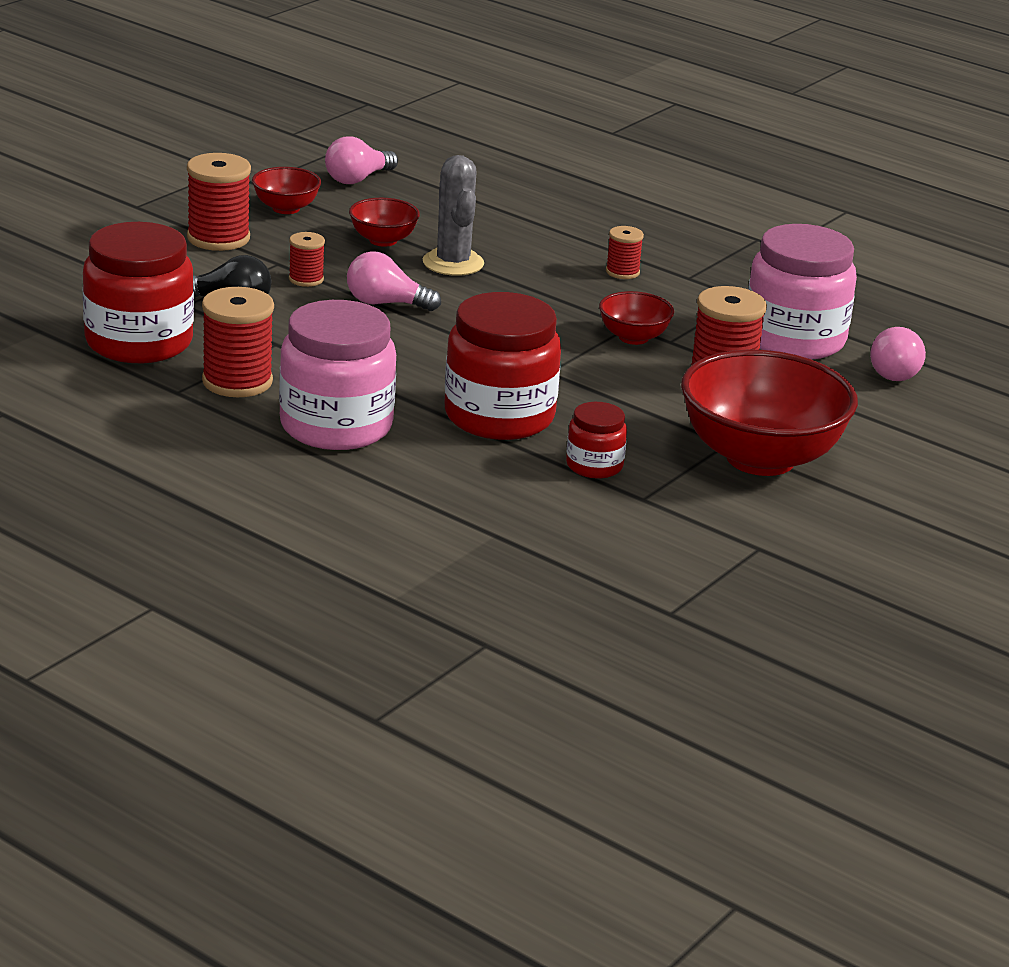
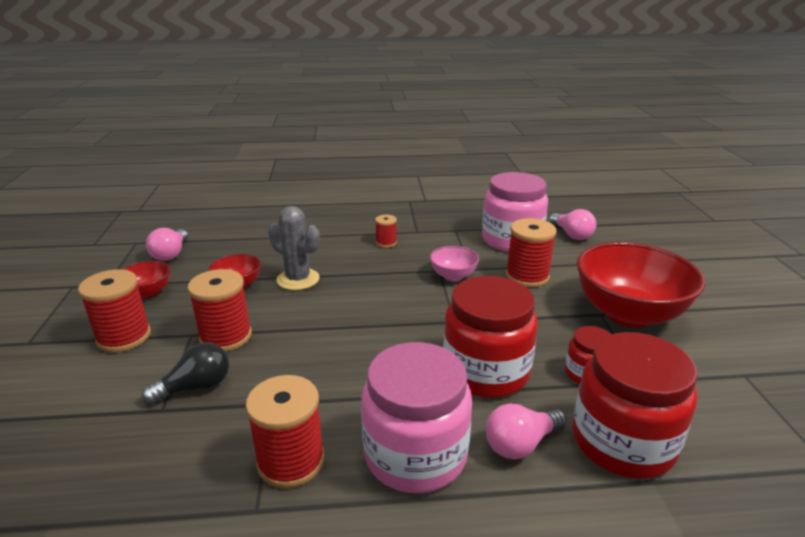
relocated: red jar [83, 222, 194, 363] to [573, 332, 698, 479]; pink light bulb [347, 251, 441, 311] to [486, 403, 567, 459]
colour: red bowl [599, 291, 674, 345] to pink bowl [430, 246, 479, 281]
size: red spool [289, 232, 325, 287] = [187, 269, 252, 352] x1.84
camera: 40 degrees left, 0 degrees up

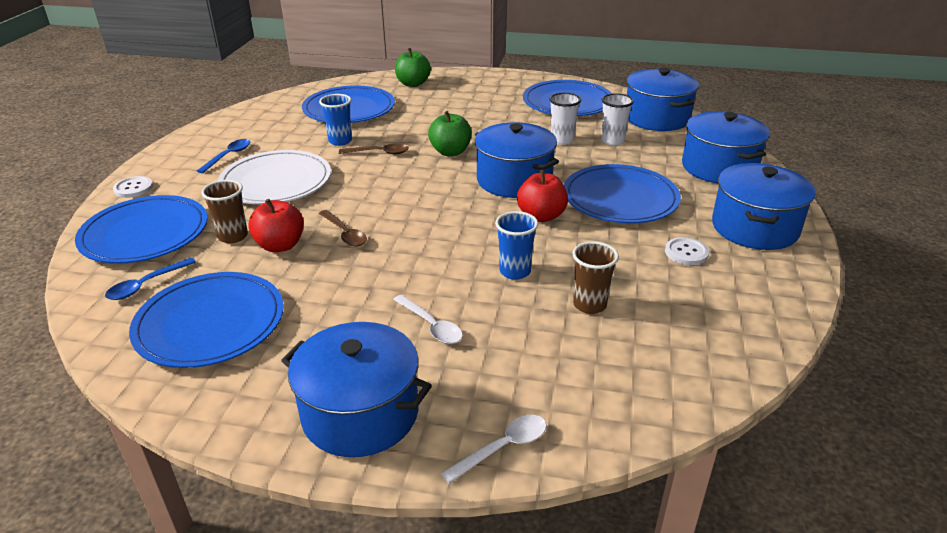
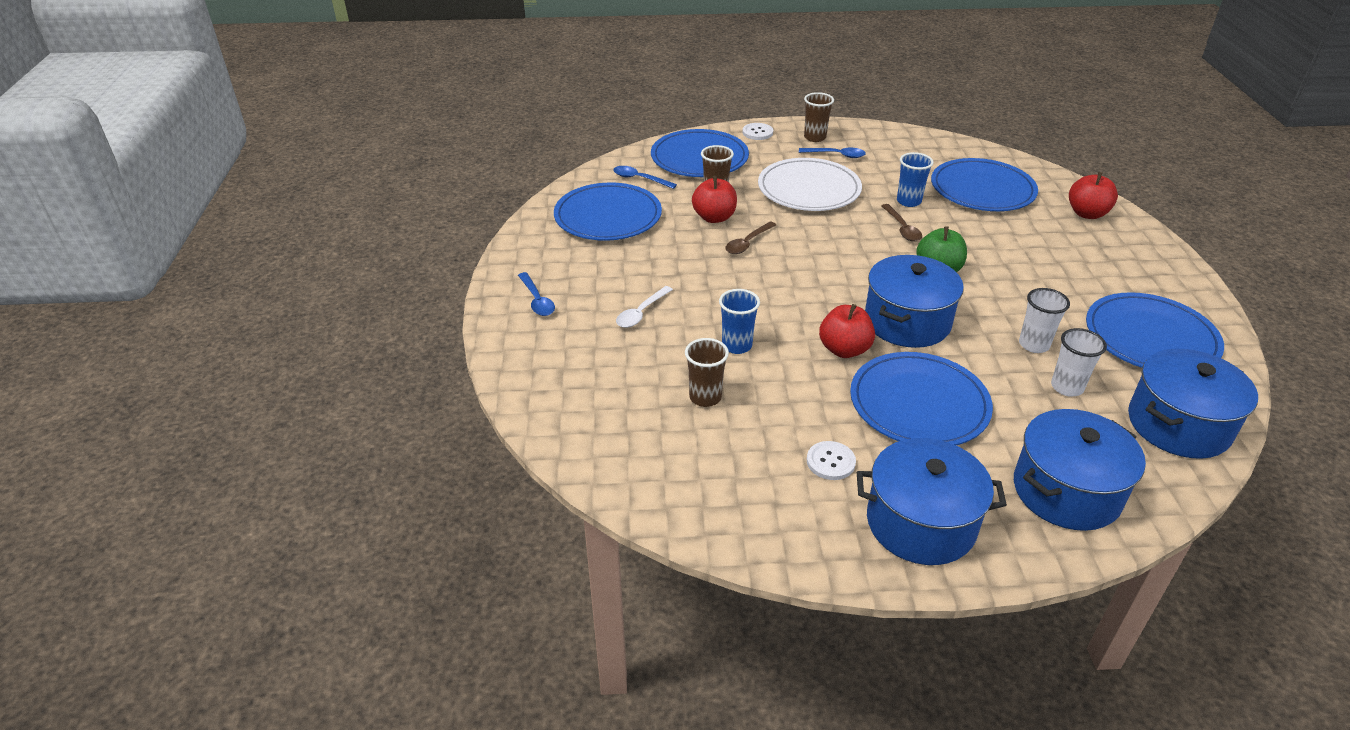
missing: white spoon [441, 415, 547, 484]
appeared: brown cup [804, 92, 834, 142]
exchanged: blue pot [281, 322, 432, 457] to blue spoon [518, 272, 555, 316]
colour: green apple [395, 48, 431, 87] to red apple [1069, 172, 1118, 219]
camera: 75 degrees right, 5 degrees up

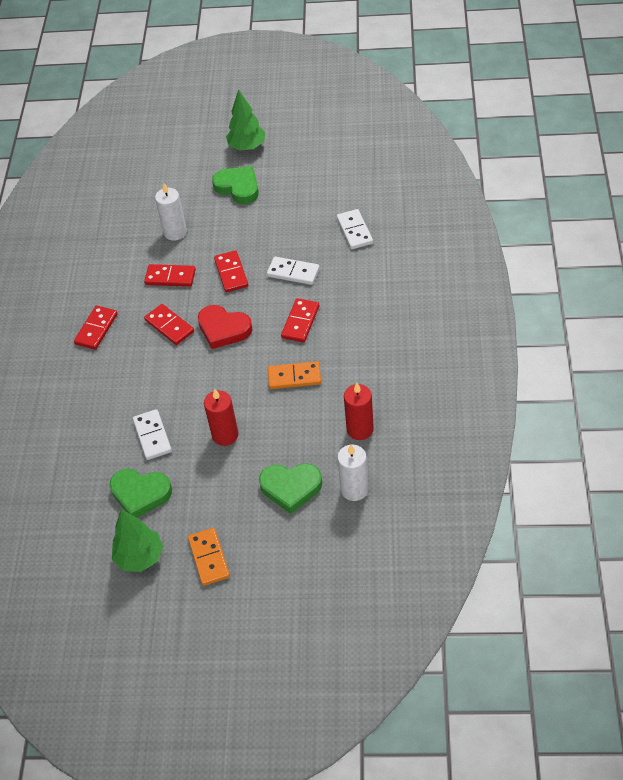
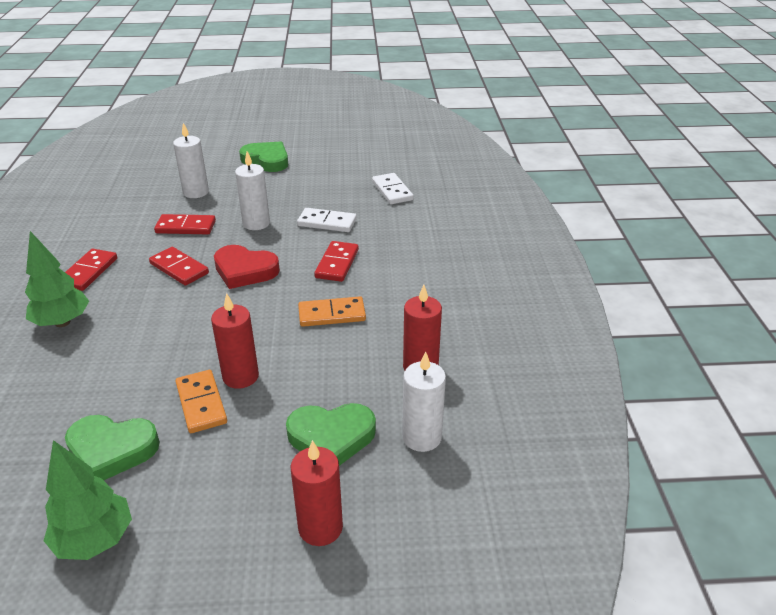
missing: white domino [133, 409, 172, 460]
appeared: red candle [291, 440, 343, 546]
relocated: green tree [226, 89, 266, 151] to [25, 231, 89, 327]; orange domino [188, 528, 230, 586] to [176, 370, 227, 433]
exchanged: red domino [214, 250, 248, 292] to white candle [235, 151, 270, 230]
camera: 10 degrees left, 15 degrees down

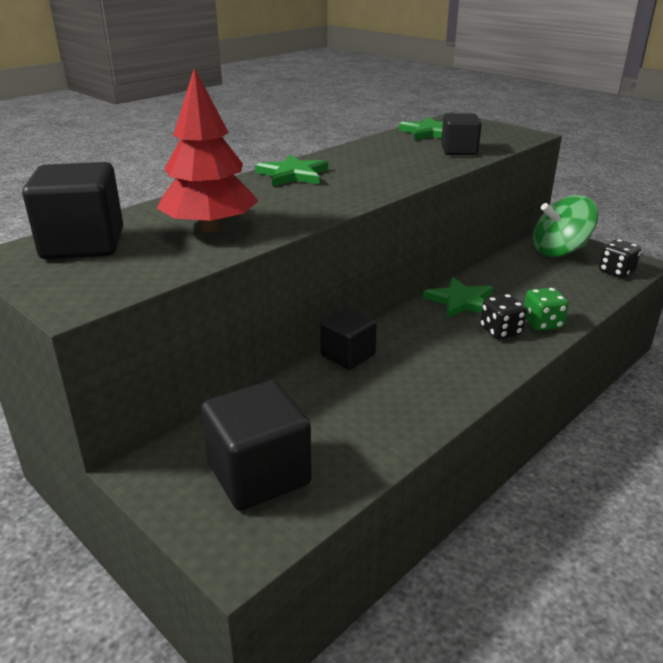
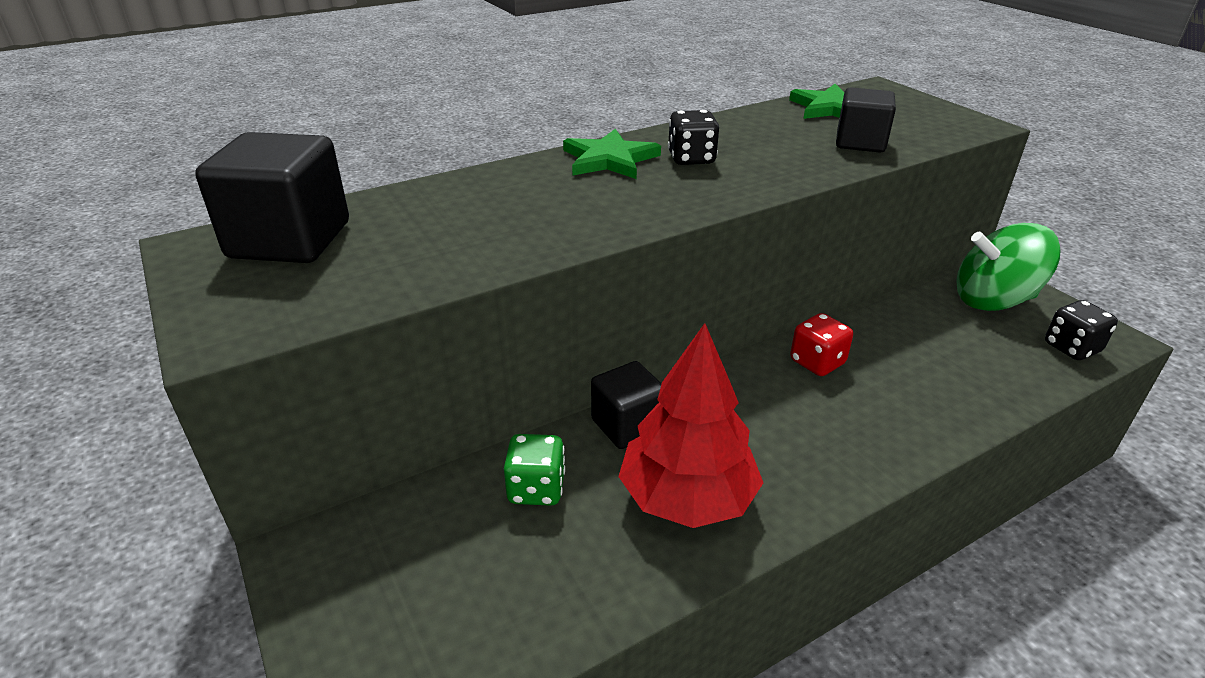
missing: black cube [201, 380, 312, 511]
relocated: red tree [156, 68, 258, 232] to [618, 323, 763, 528]; green dice [524, 288, 569, 331] to [504, 434, 565, 506]; black dice [480, 294, 527, 339] to [668, 110, 719, 165]
exchanged: green star [423, 277, 493, 318] to red dice [790, 313, 853, 376]
camera: 15 degrees right, 5 degrees up

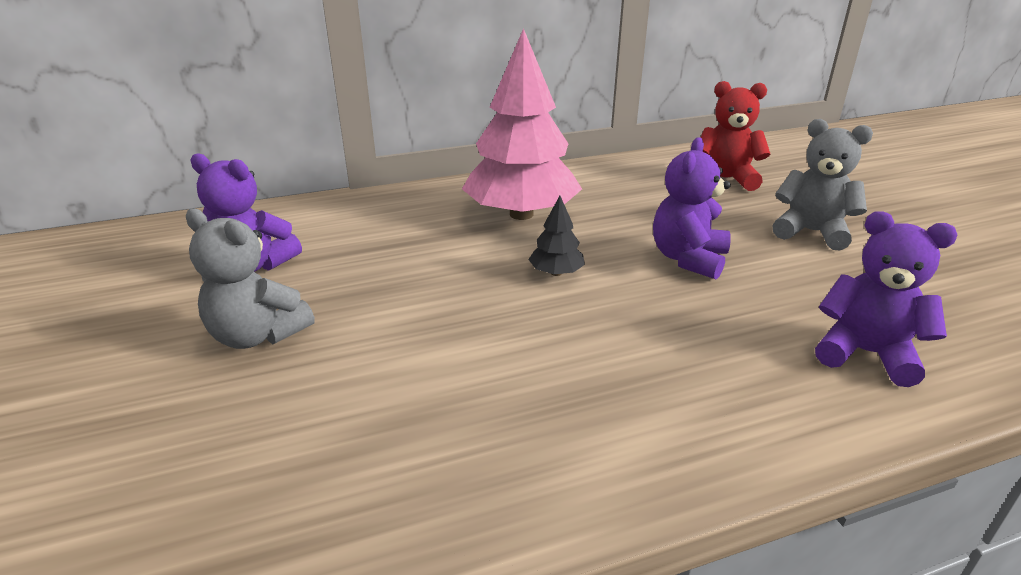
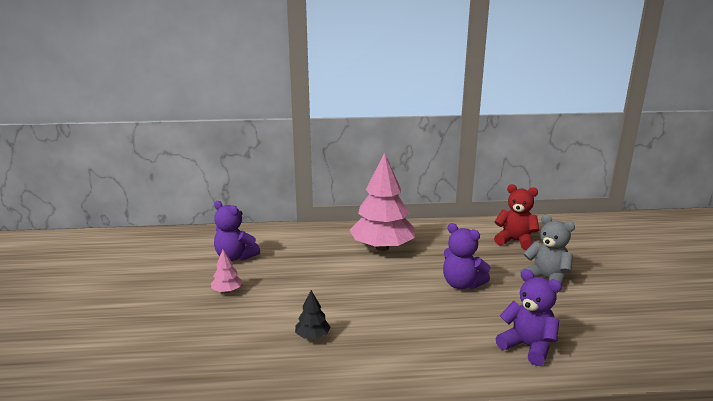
relocated: black tree [528, 196, 585, 276] to [295, 290, 331, 339]
exchanged: grey teddy bear [186, 209, 315, 349] to pink tree [211, 250, 243, 293]
spun: purple teddy bear [653, 137, 731, 279] = [443, 223, 491, 289] 90 degrees counterclockwise
camera: 15 degrees right, 10 degrees down

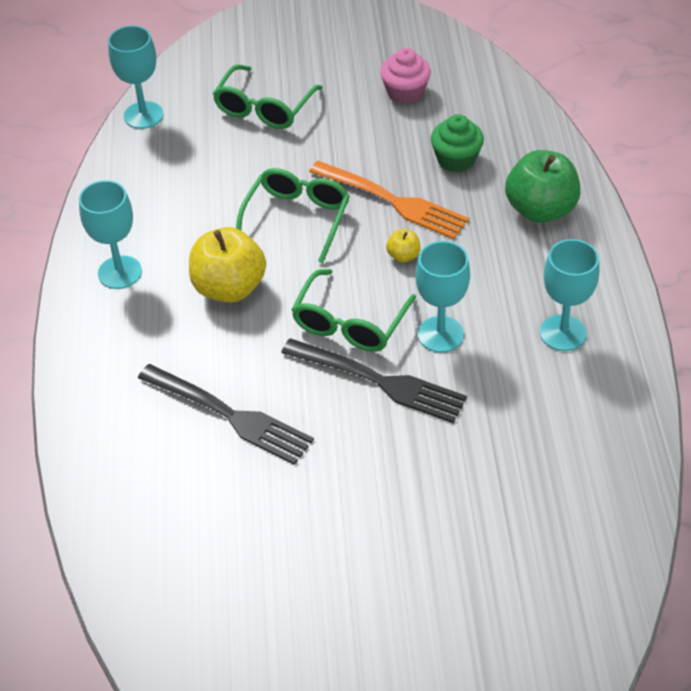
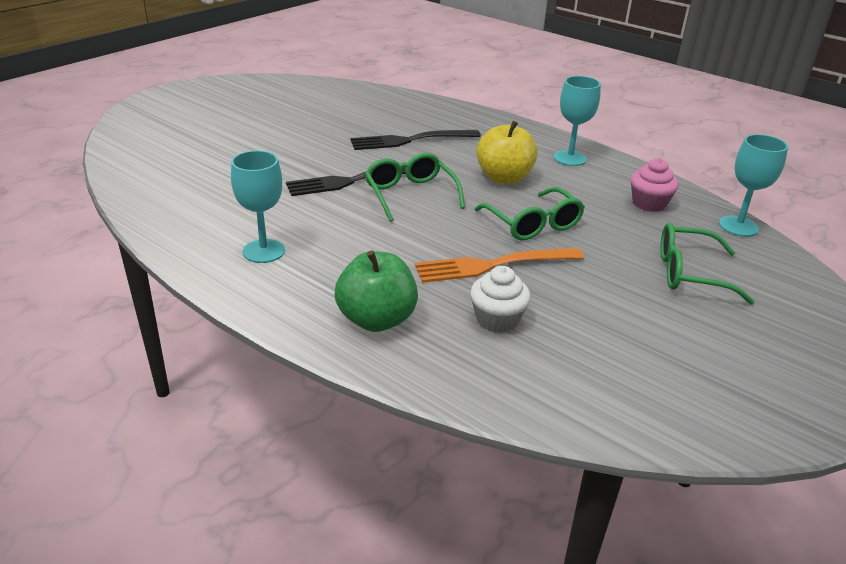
missing: yellow apple [386, 229, 421, 263]; turquoise goblet [415, 241, 470, 352]
relocated: pink cupcake [380, 48, 431, 104] to [631, 158, 679, 212]
colour: green cupcake [431, 114, 484, 173] to white cupcake [470, 266, 531, 333]
spun: green glasses [213, 65, 323, 129] = [660, 223, 755, 305] 60 degrees counterclockwise
camera: 130 degrees right, 15 degrees down

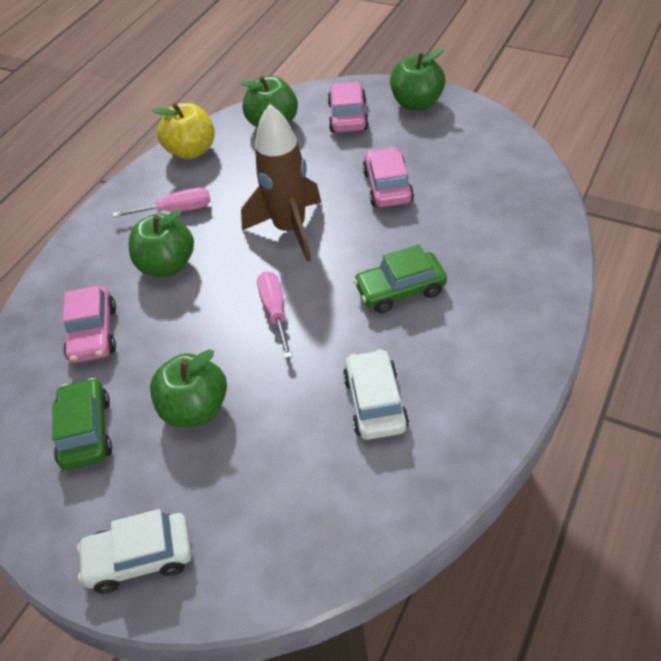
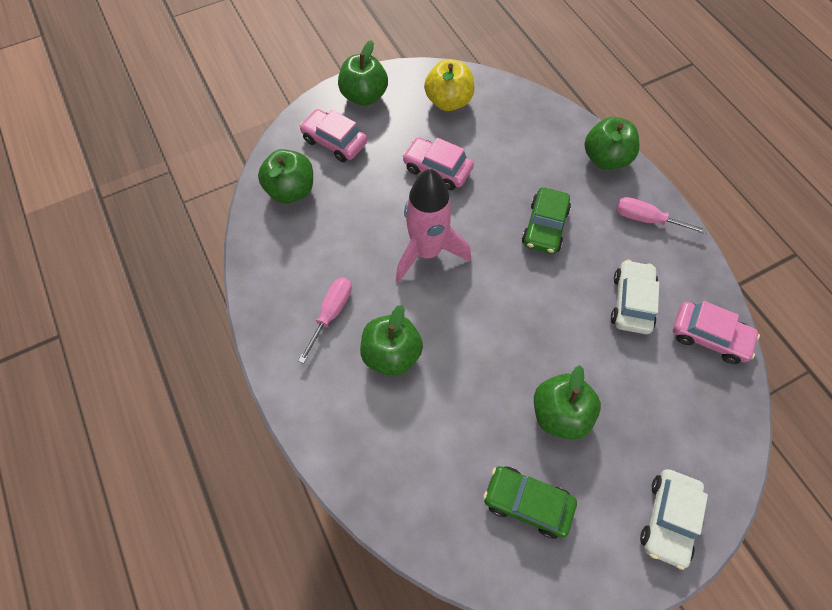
appeared: green apple [584, 117, 640, 170]
relocated: yellow apple [152, 103, 215, 160] to [424, 59, 474, 111]; pink screwdriver [257, 271, 293, 359] to [616, 197, 708, 234]; pink car [63, 286, 116, 363] to [673, 301, 760, 364]
colour: brown rocket [241, 104, 321, 262] to pink rocket [396, 169, 471, 283]
spun: white car [343, 349, 409, 440] = [611, 260, 659, 334] 75 degrees clockwise
camera: 60 degrees left, 15 degrees up

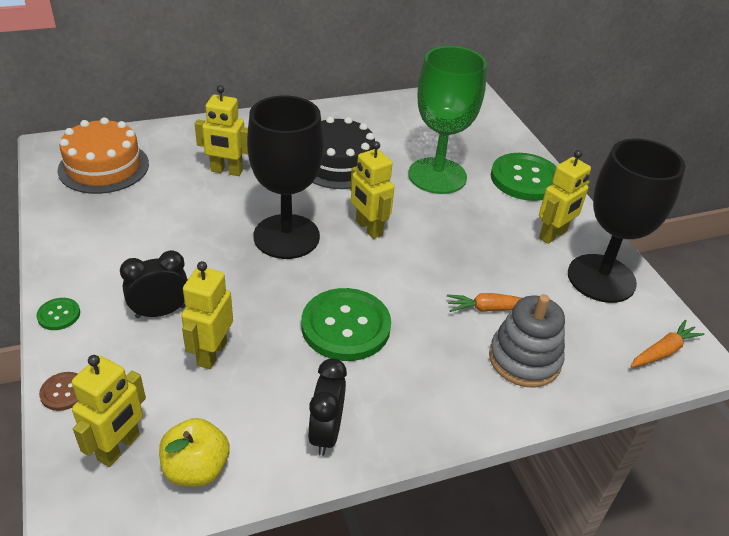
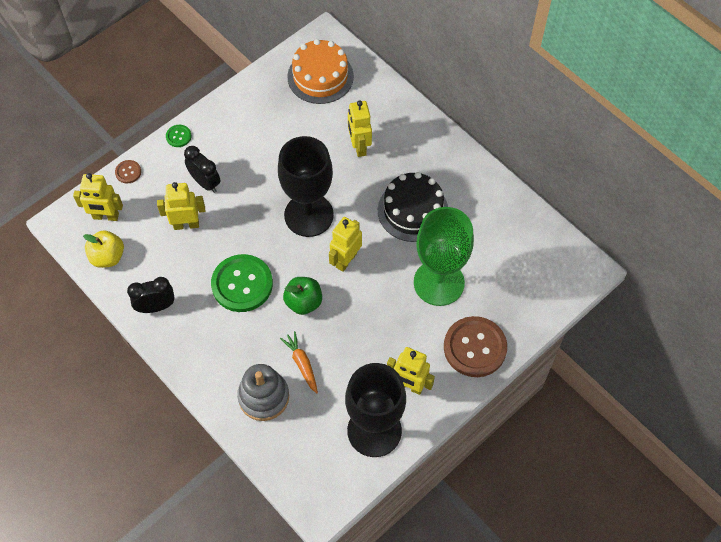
missing: orange carrot [631, 320, 704, 367]
appeared: green apple [283, 277, 322, 315]
colour: green button [491, 153, 556, 201] to brown button [444, 316, 507, 377]
camera: 70 degrees right, 20 degrees up

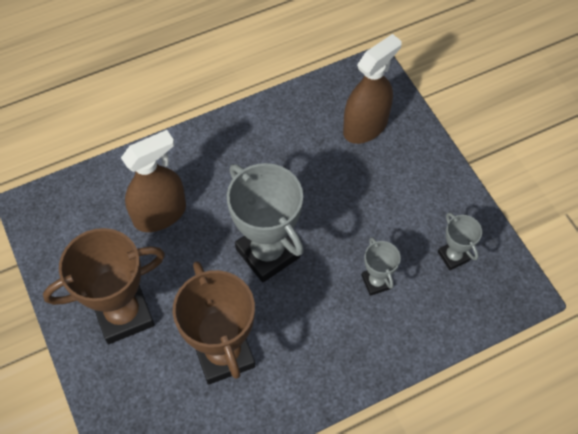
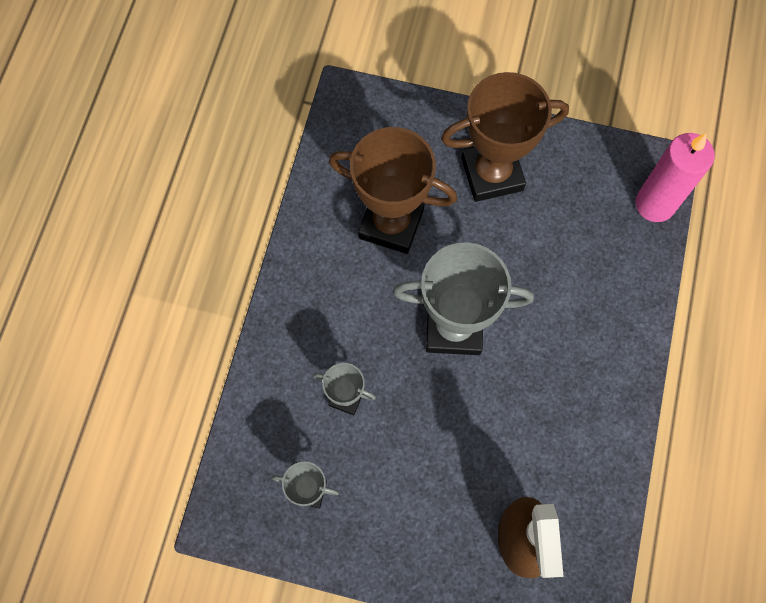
missing: brown spray bottle [121, 130, 186, 232]
appeared: pink candle [635, 133, 715, 222]
spun: brown trophy [43, 228, 165, 344] = [441, 72, 569, 202] 60 degrees clockwise
camera: 130 degrees right, 10 degrees up

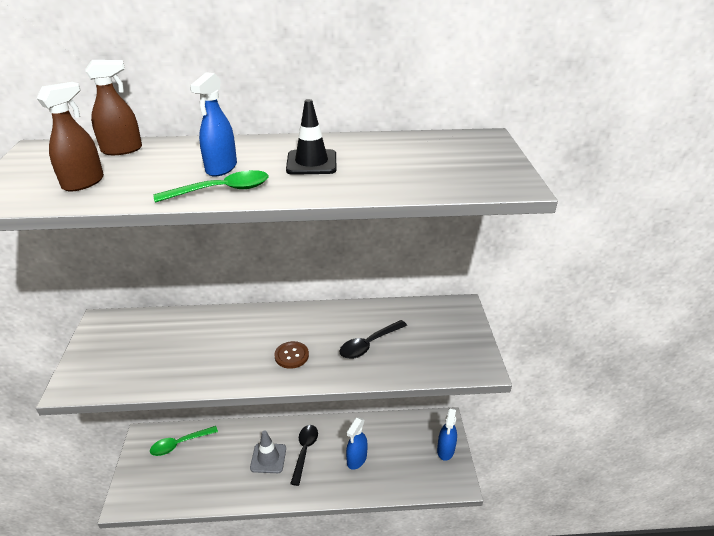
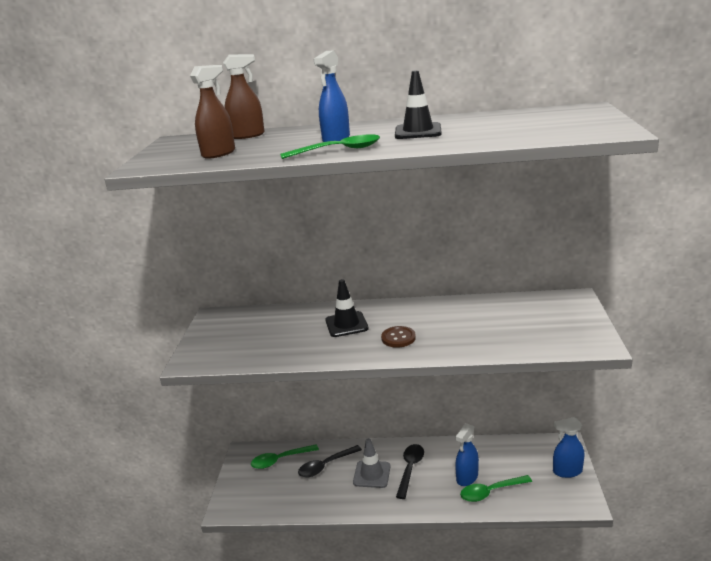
appeared: black traffic cone [325, 279, 369, 337]; green spoon [460, 475, 532, 502]
relocated: black spoon [340, 320, 407, 359] to [298, 445, 362, 477]
spun: blue spray bottle [437, 408, 457, 461] = [553, 417, 585, 478] 60 degrees clockwise
camera: 10 degrees right, 10 degrees down

